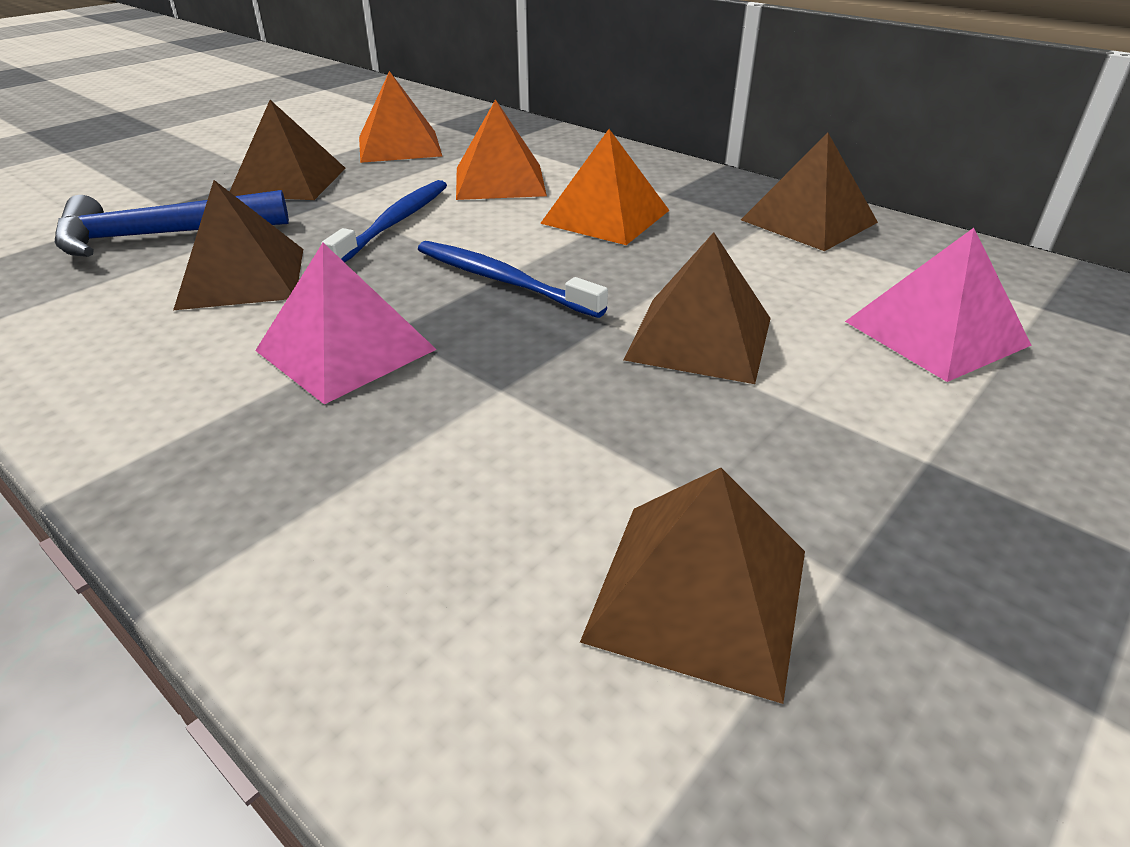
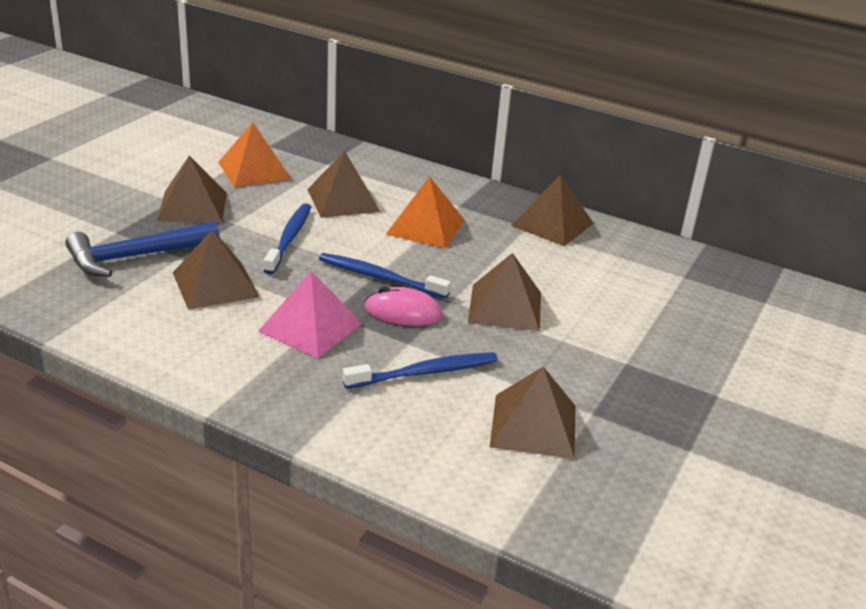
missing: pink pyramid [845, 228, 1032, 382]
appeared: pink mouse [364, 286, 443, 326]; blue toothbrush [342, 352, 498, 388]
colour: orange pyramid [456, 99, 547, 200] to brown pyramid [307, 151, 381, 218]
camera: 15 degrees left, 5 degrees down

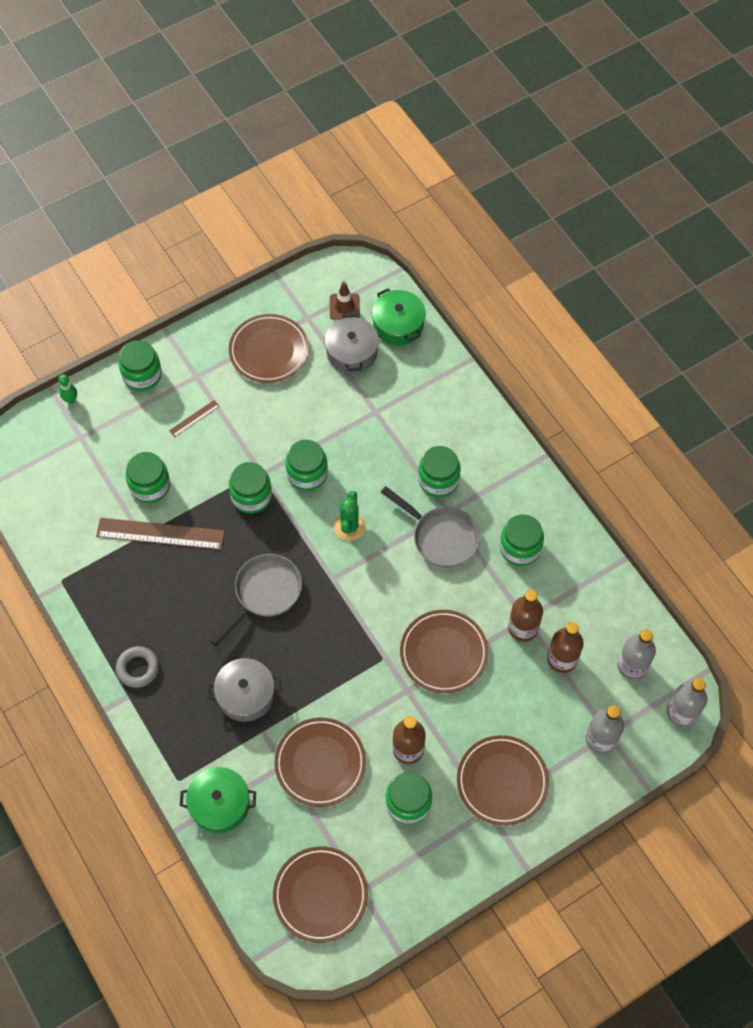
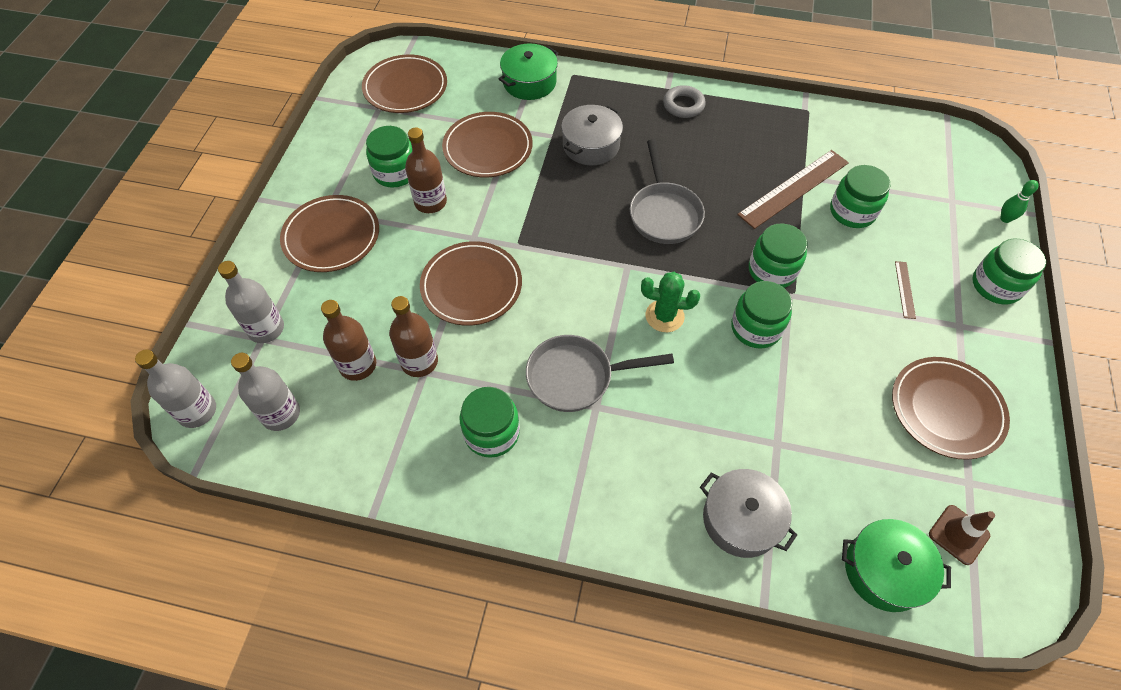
missing: green jar [418, 446, 461, 497]
relocated: grey pot [325, 314, 379, 373] to [700, 469, 797, 558]
spun: green cactus [334, 491, 366, 541] = [641, 272, 700, 332] 45 degrees counterclockwise
camera: 135 degrees right, 5 degrees down

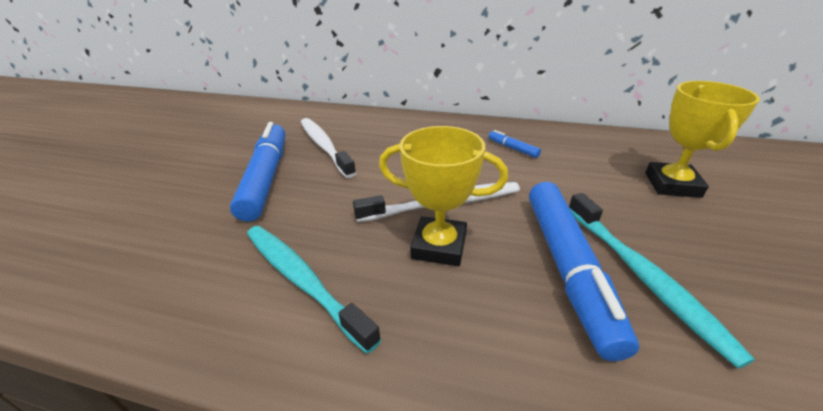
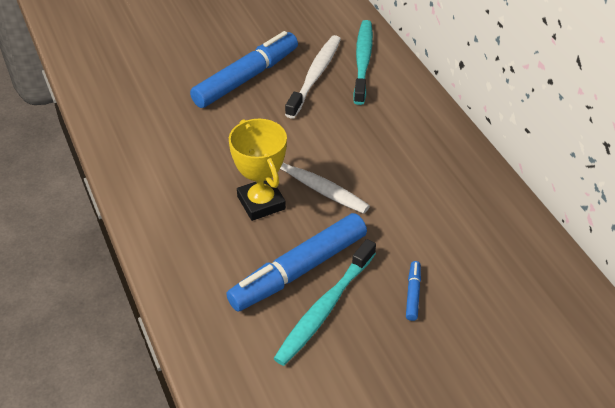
missing: yellow trophy [645, 81, 760, 198]
relocated: blue marker [488, 130, 541, 158] to [406, 261, 421, 321]; turquoise toothbrush [247, 226, 381, 354] to [353, 20, 373, 105]
camera: 50 degrees right, 10 degrees up

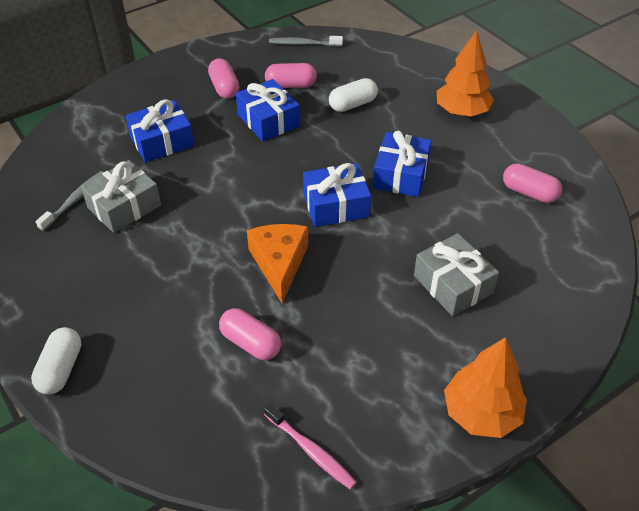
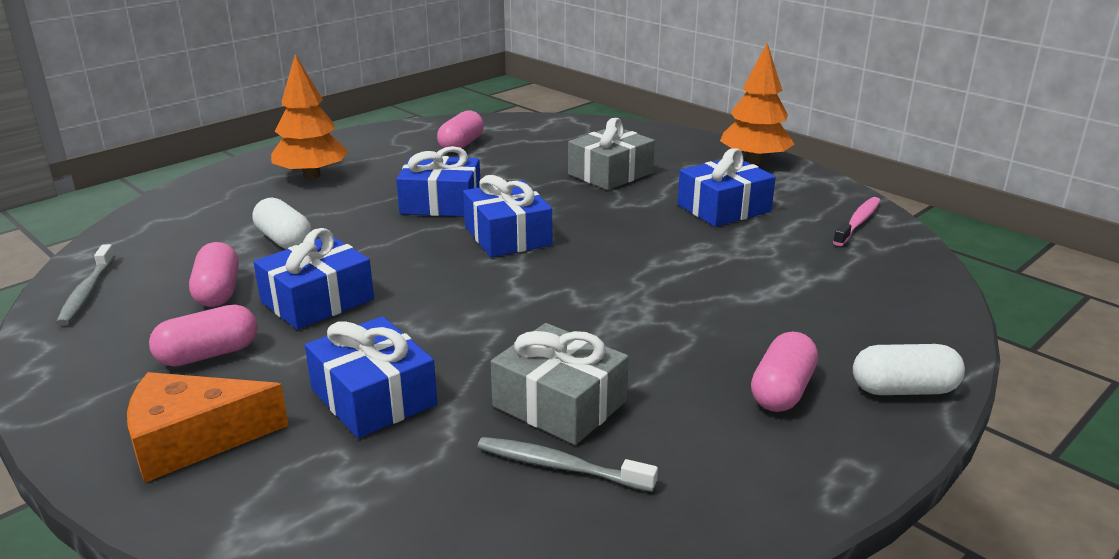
appeared: blue gift [678, 148, 776, 227]
relocated: orange cheese [247, 224, 308, 303] to [127, 372, 289, 483]; pink capsule [219, 308, 281, 360] to [751, 332, 818, 412]
camera: 100 degrees left, 20 degrees down

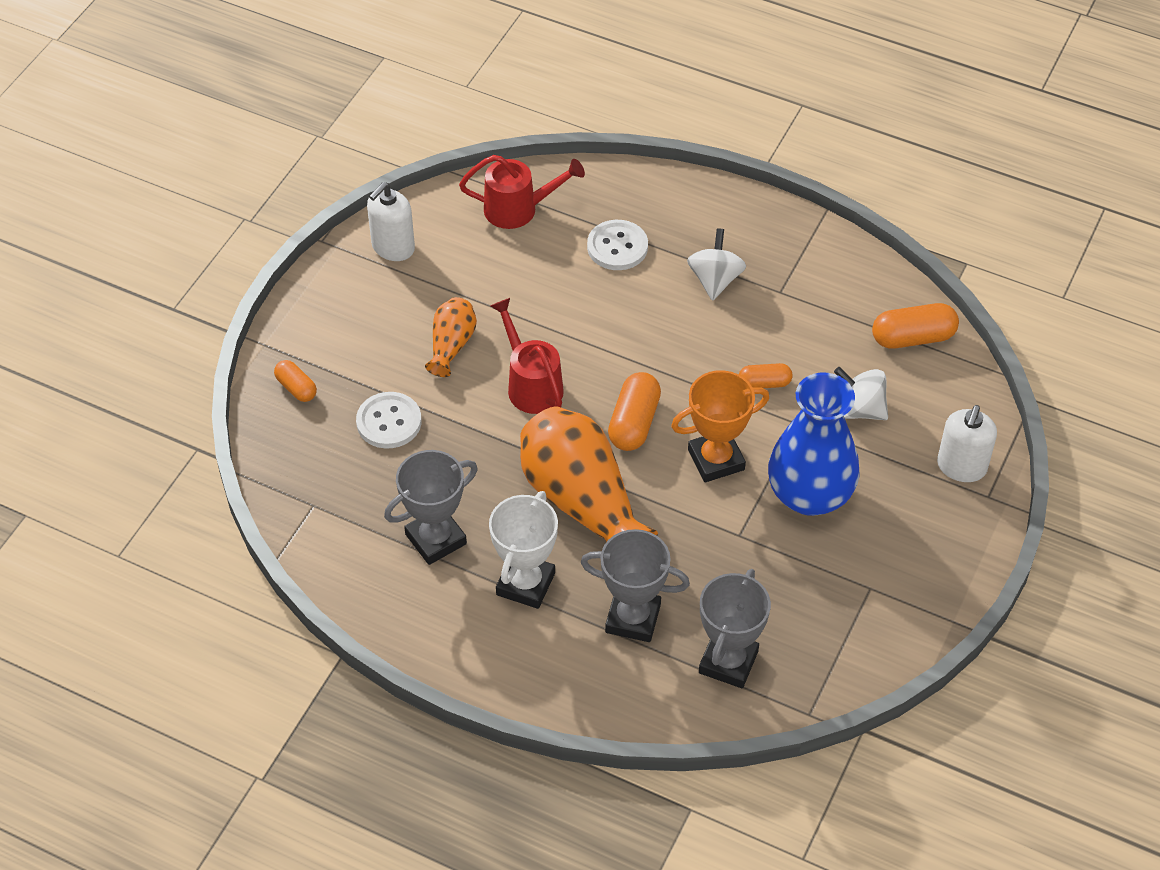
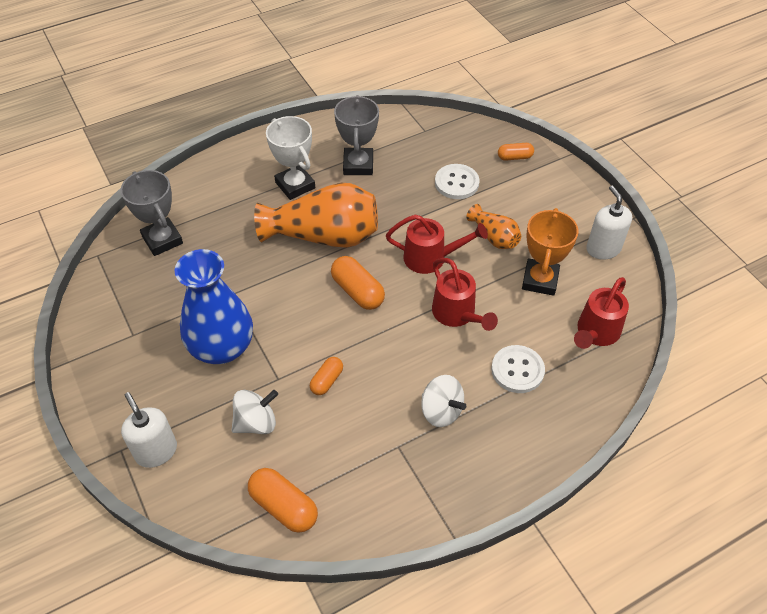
missing: grey trophy [580, 529, 690, 642]
appeared: red watering can [432, 258, 498, 331]
relocated: orange trophy [671, 370, 769, 482] to [522, 208, 579, 296]
spun: orange capsule [872, 303, 959, 349] = [248, 468, 318, 533] 75 degrees counterclockwise
camera: 125 degrees right, 0 degrees up

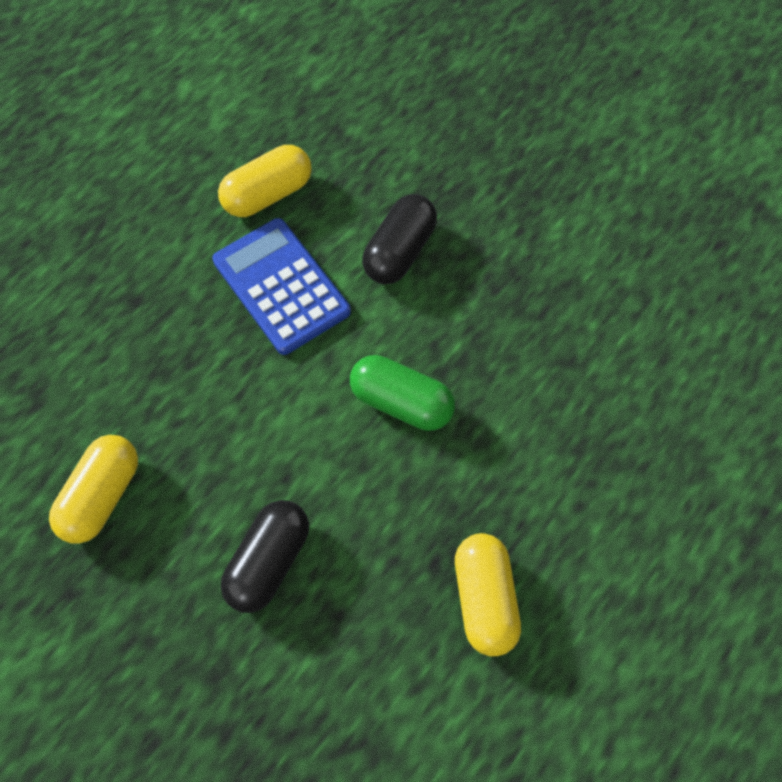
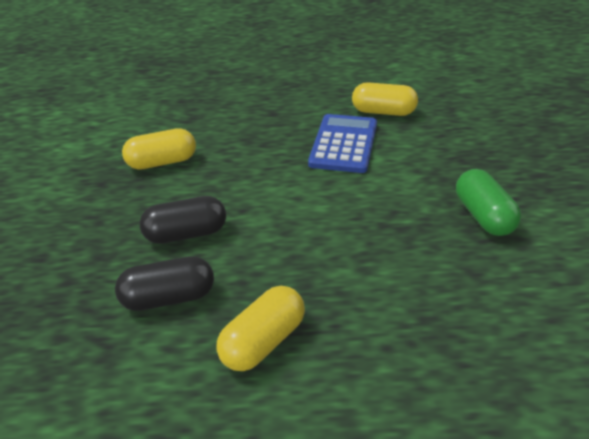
relocated: black capsule [362, 194, 437, 284] to [115, 256, 214, 311]; green capsule [350, 355, 455, 431] to [456, 169, 521, 236]
camera: 50 degrees right, 25 degrees down

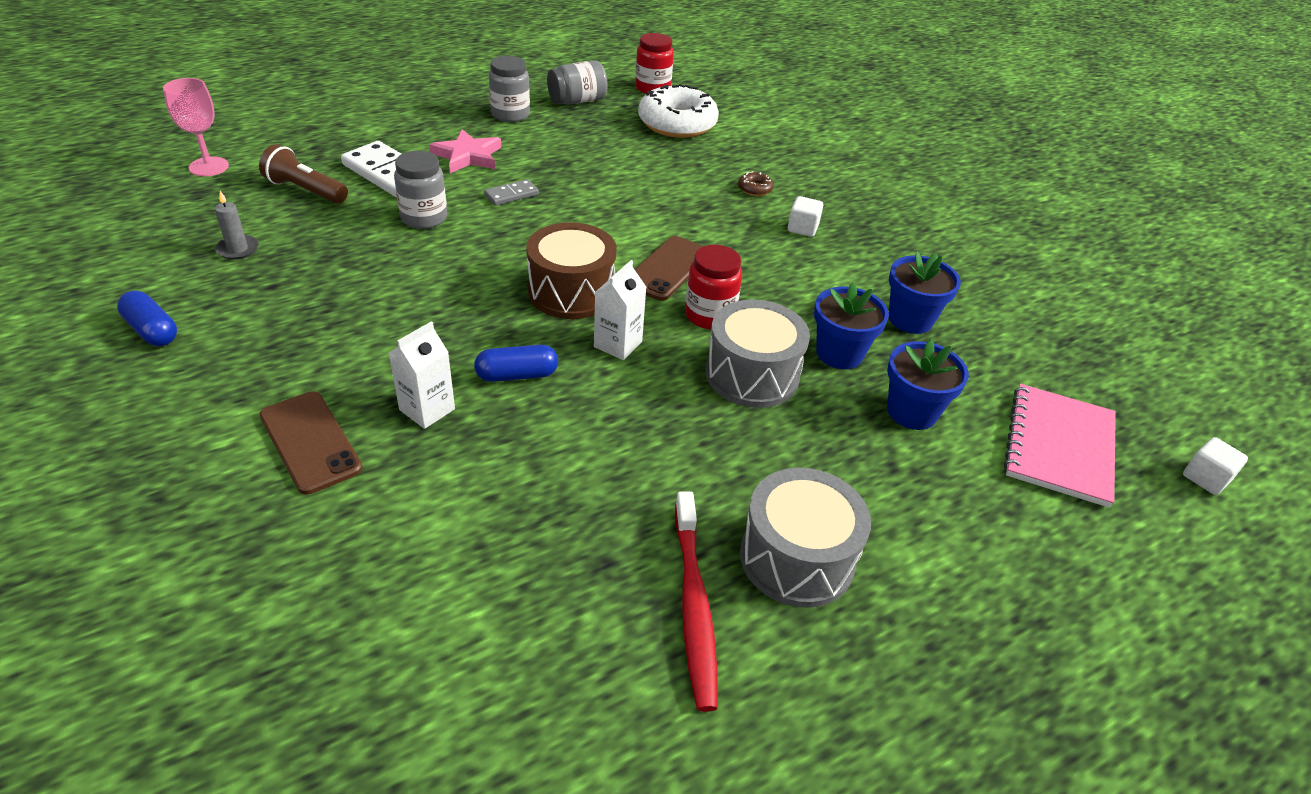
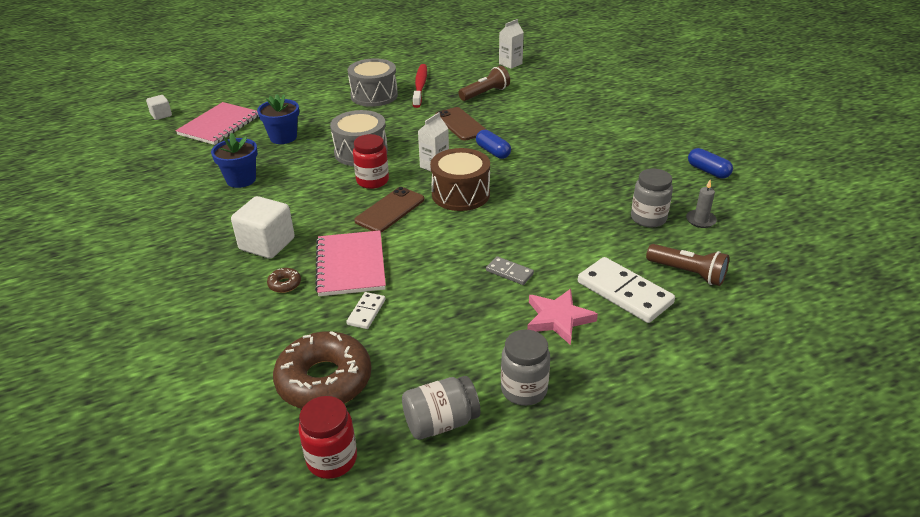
missing: pink goblet [163, 78, 229, 176]; blue flower pot [814, 283, 889, 369]
appeared: brown flashlight [458, 66, 510, 101]; pink notebook [315, 230, 386, 296]; white domino [346, 292, 385, 329]
relocated: grey jar [394, 151, 447, 229] to [631, 169, 673, 227]; white carton [389, 321, 455, 429] to [499, 19, 524, 69]; brown phone [260, 391, 363, 495] to [435, 107, 487, 141]
colour: white donut [638, 84, 719, 138] to brown donut [273, 331, 371, 409]
spun: grey domino [484, 179, 539, 206] = [486, 256, 534, 285] 60 degrees clockwise; blue capsule [474, 345, 558, 382] = [476, 130, 511, 159] 60 degrees clockwise
size: white cube [788, 196, 823, 237] = [231, 196, 295, 259] x1.84
camera: 170 degrees left, 5 degrees down

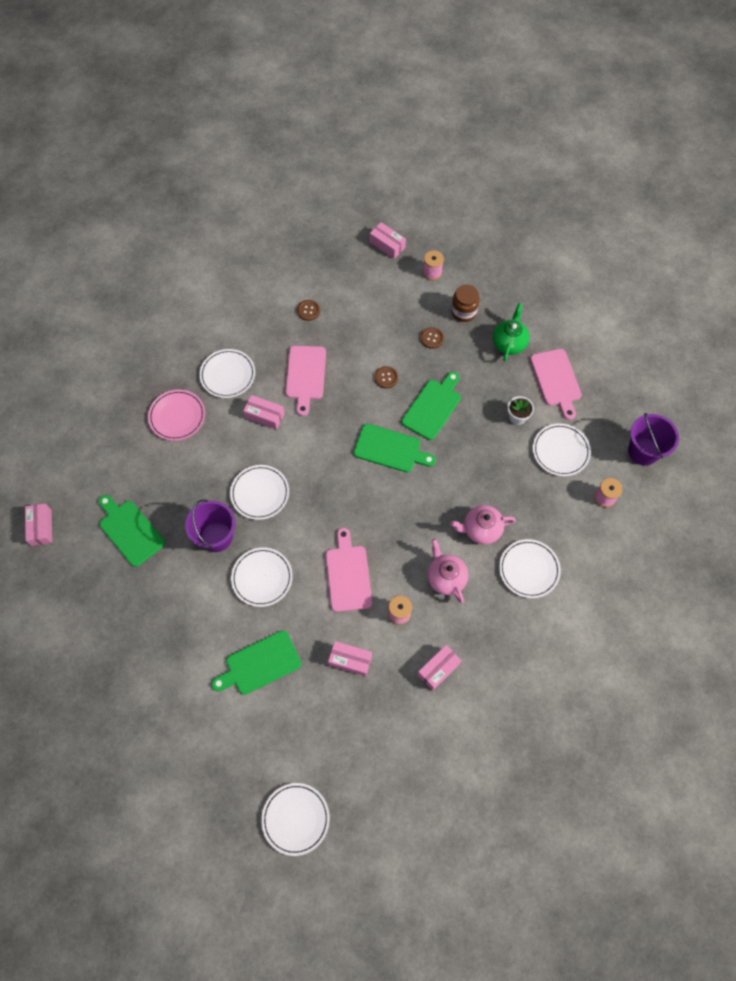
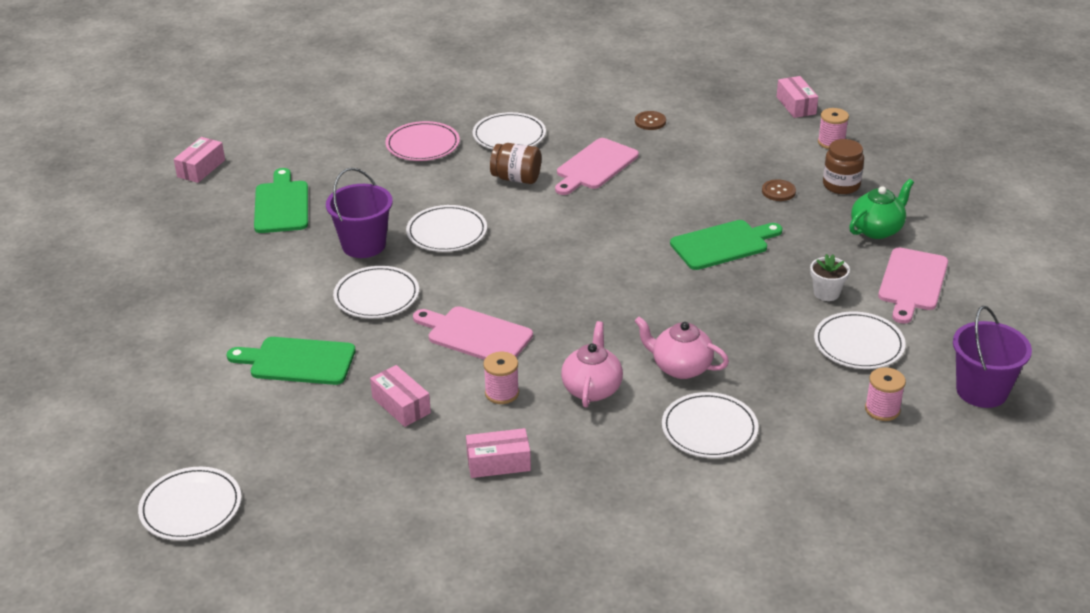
missing: brown button [374, 366, 398, 389]; green cutting board [354, 424, 436, 472]
exchanged: pink box [243, 395, 285, 430] to brown jar [490, 143, 541, 184]
spun: pink cutting board [326, 528, 372, 612] = [413, 306, 533, 360] 90 degrees counterclockwise
camera: 35 degrees right, 30 degrees down

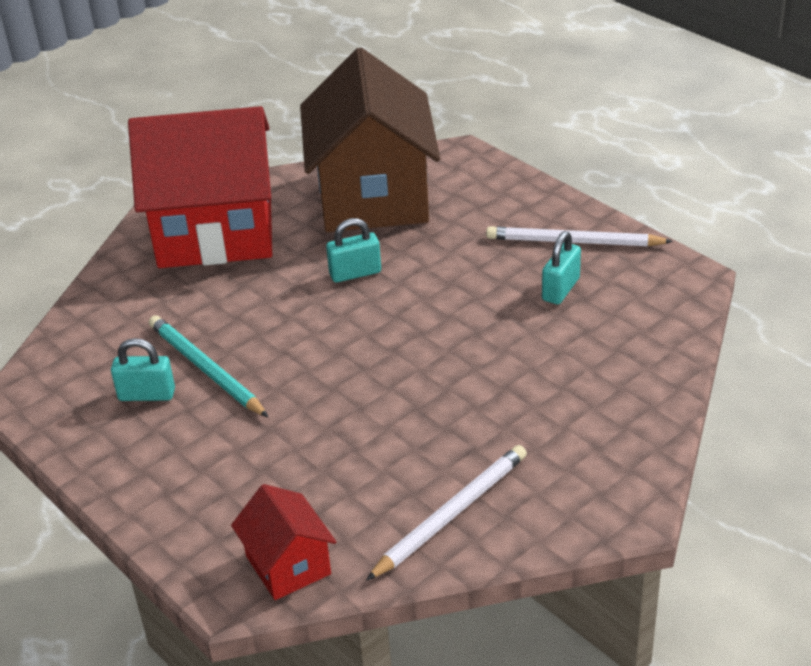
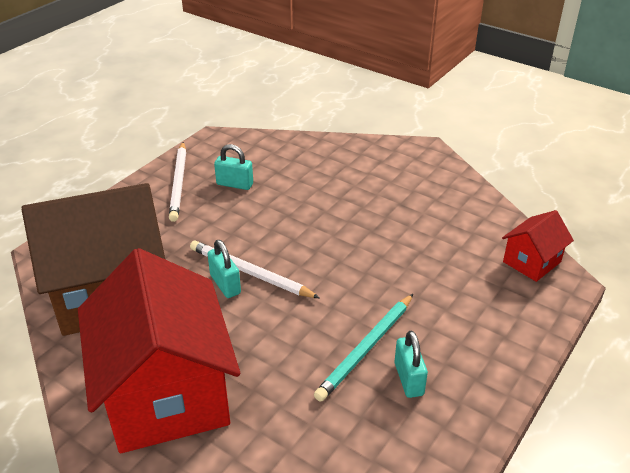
relocated: white pencil [366, 445, 527, 581] to [190, 241, 320, 298]
camera: 105 degrees left, 0 degrees up

